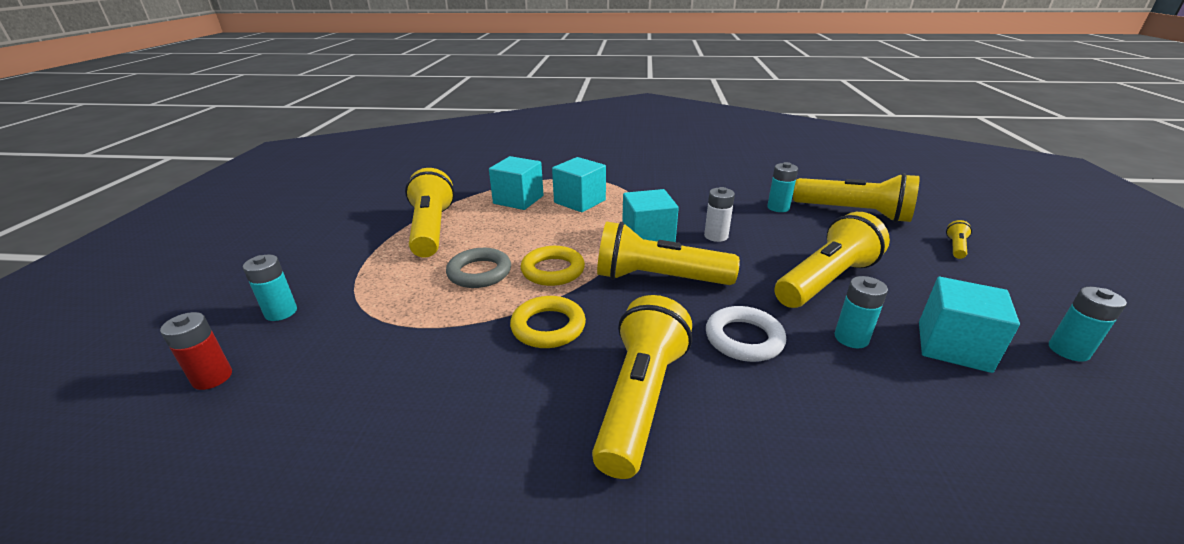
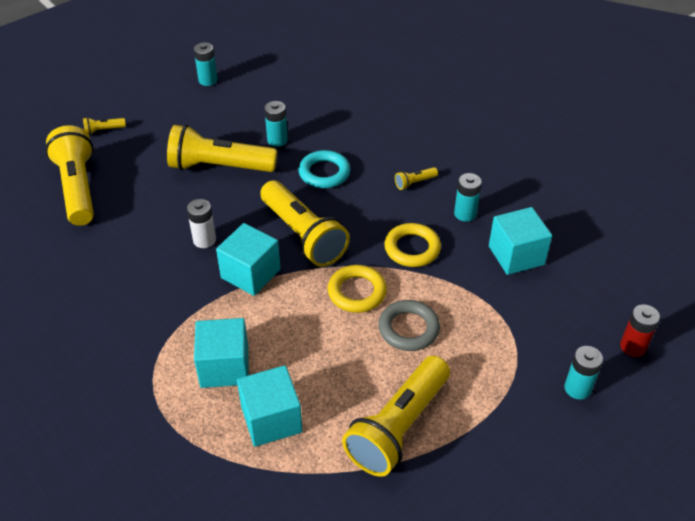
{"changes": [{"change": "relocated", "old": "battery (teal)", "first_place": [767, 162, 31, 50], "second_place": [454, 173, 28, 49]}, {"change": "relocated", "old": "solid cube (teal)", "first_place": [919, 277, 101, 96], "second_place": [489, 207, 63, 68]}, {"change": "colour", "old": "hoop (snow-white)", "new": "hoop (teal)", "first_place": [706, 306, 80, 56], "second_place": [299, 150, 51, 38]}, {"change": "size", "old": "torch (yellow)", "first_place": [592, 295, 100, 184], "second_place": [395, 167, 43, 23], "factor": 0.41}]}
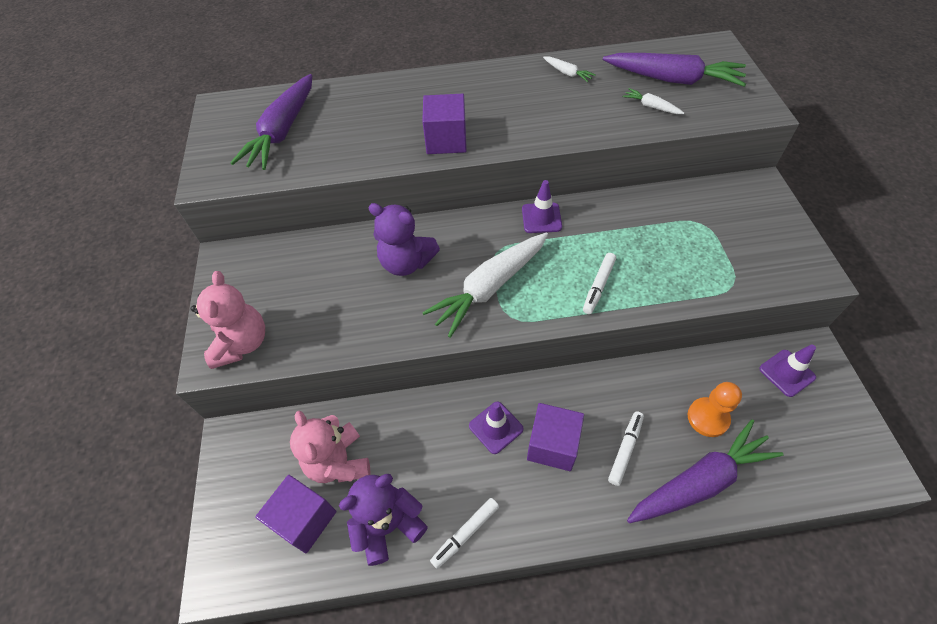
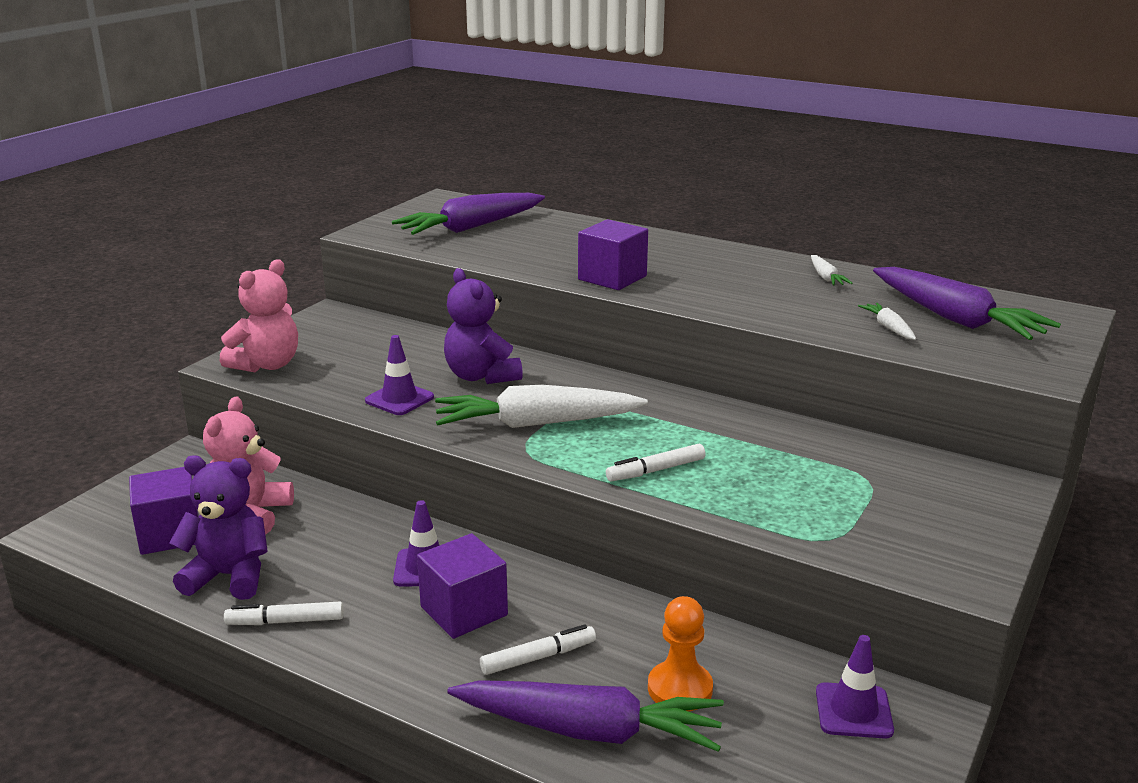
{"changes": [{"change": "relocated", "old": "road cone (royal purple)", "first_place": [522, 180, 40, 53], "second_place": [365, 335, 69, 80]}]}
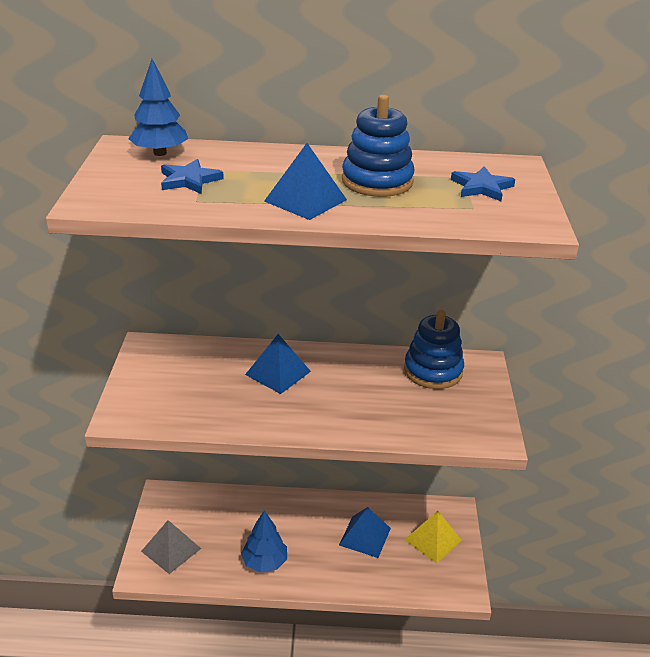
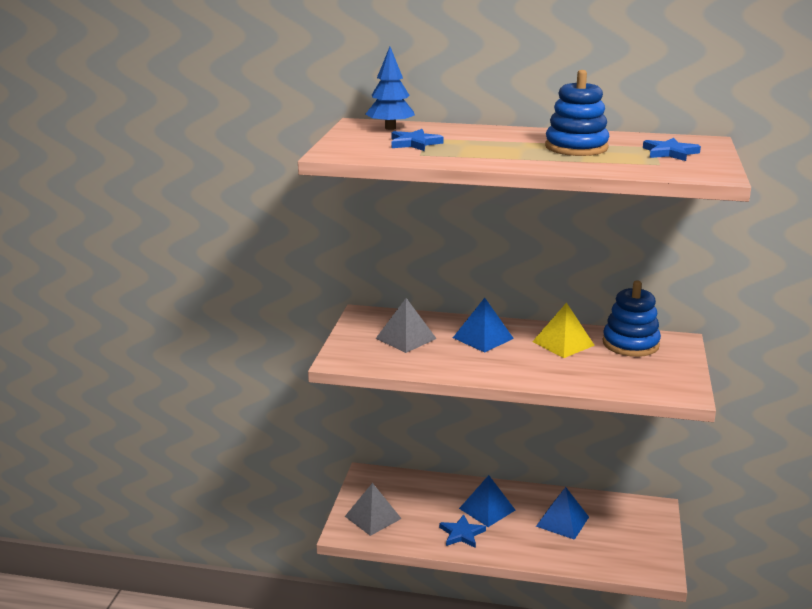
{"changes": [{"change": "appeared", "new": "pyramid (gray)", "second_place": [375, 298, 62, 55]}, {"change": "relocated", "old": "pyramid (cobalt)", "first_place": [264, 143, 83, 77], "second_place": [459, 475, 56, 52]}, {"change": "relocated", "old": "pyramid (yellow)", "first_place": [404, 511, 58, 52], "second_place": [532, 302, 63, 56]}, {"change": "exchanged", "old": "tree (cobalt)", "new": "star shape (cobalt)", "first_place": [241, 511, 46, 62], "second_place": [439, 514, 47, 34]}]}
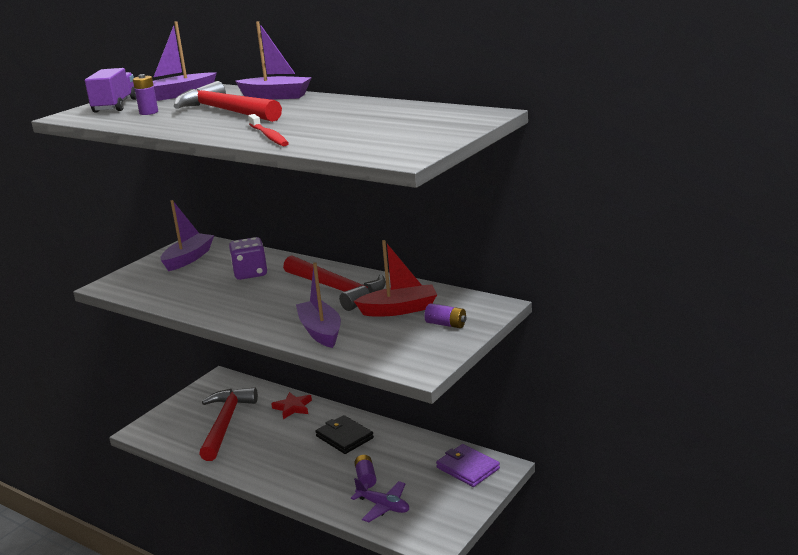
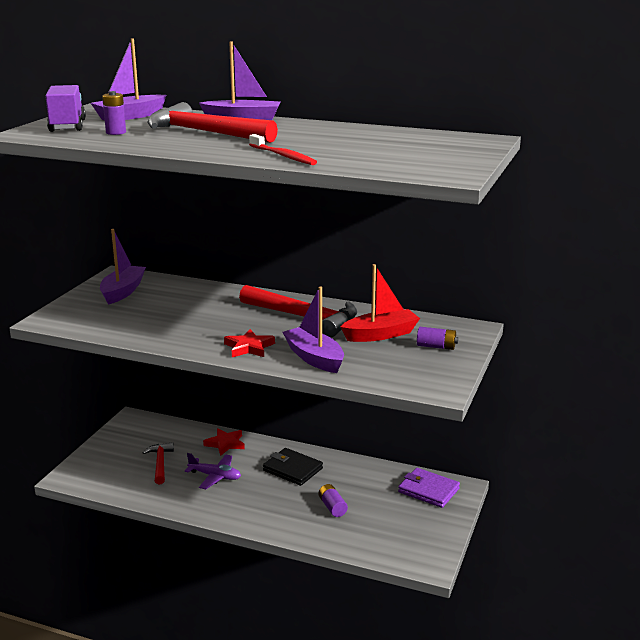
{"changes": [{"change": "missing", "old": "dice (royal purple)", "first_place": [229, 237, 38, 43]}, {"change": "appeared", "new": "star shape (scarlet)", "second_place": [224, 329, 51, 28]}, {"change": "relocated", "old": "aeroplane (royal purple)", "first_place": [351, 478, 58, 44], "second_place": [185, 453, 56, 36]}, {"change": "size", "old": "claw hammer (scarlet)", "first_place": [199, 387, 59, 74], "second_place": [142, 442, 32, 43], "factor": 0.55}]}
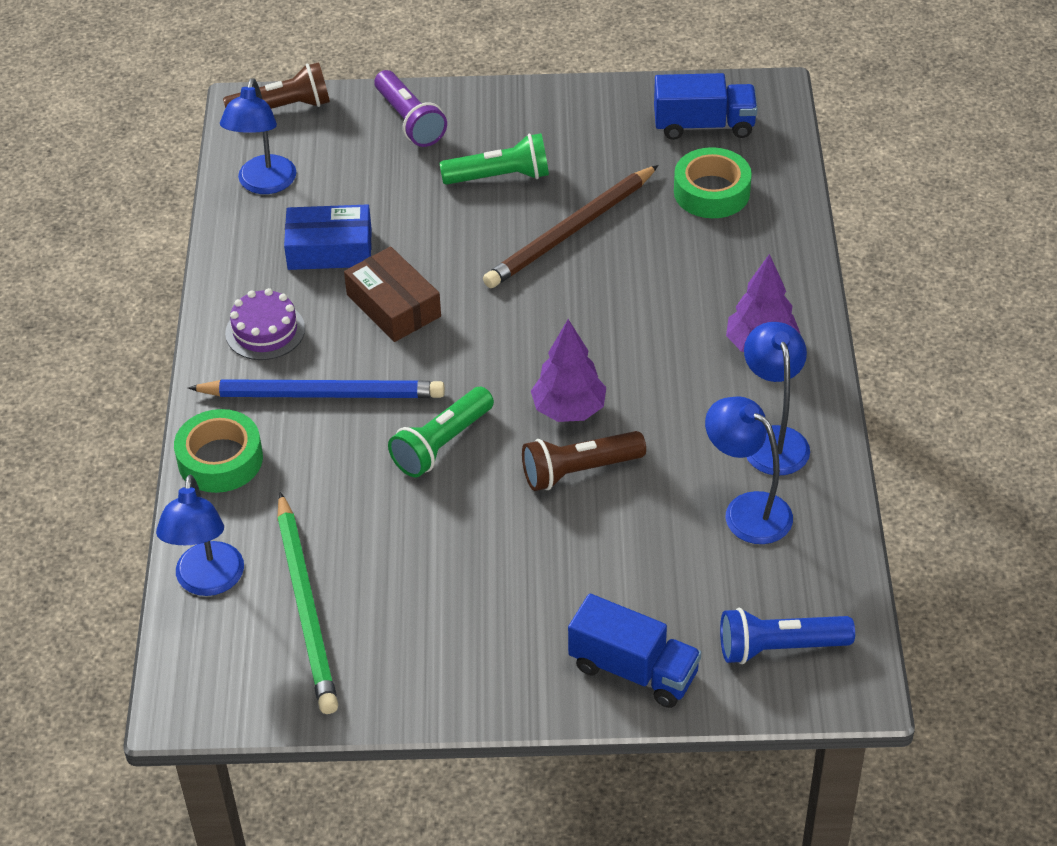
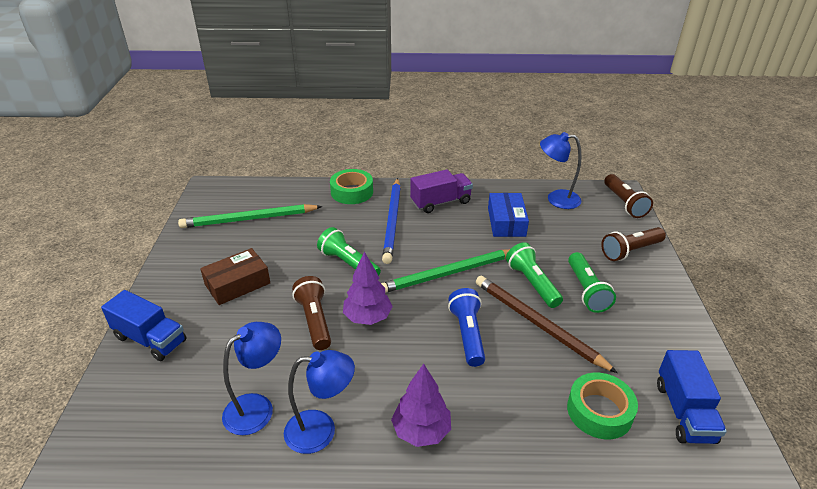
{"changes": [{"change": "missing", "old": "reading lamp (cobalt)", "first_place": [156, 475, 88, 121]}, {"change": "appeared", "new": "pencil (green)", "second_place": [381, 249, 129, 44]}, {"change": "appeared", "new": "torch (green)", "second_place": [506, 242, 57, 66]}, {"change": "relocated", "old": "package (dark brown)", "first_place": [344, 246, 97, 96], "second_place": [200, 248, 70, 57]}, {"change": "relocated", "old": "torch (cobalt)", "first_place": [720, 608, 135, 56], "second_place": [448, 288, 37, 79]}, {"change": "exchanged", "old": "layer cake (royal purple)", "new": "lorry (royal purple)", "first_place": [225, 288, 80, 72], "second_place": [410, 169, 63, 44]}, {"change": "colour", "old": "torch (royal purple)", "new": "torch (dark brown)", "first_place": [374, 70, 73, 77], "second_place": [601, 227, 65, 34]}, {"change": "spun", "old": "lorry (cobalt)", "first_place": [568, 594, 133, 114], "second_place": [101, 290, 86, 71], "degrees": -90}]}
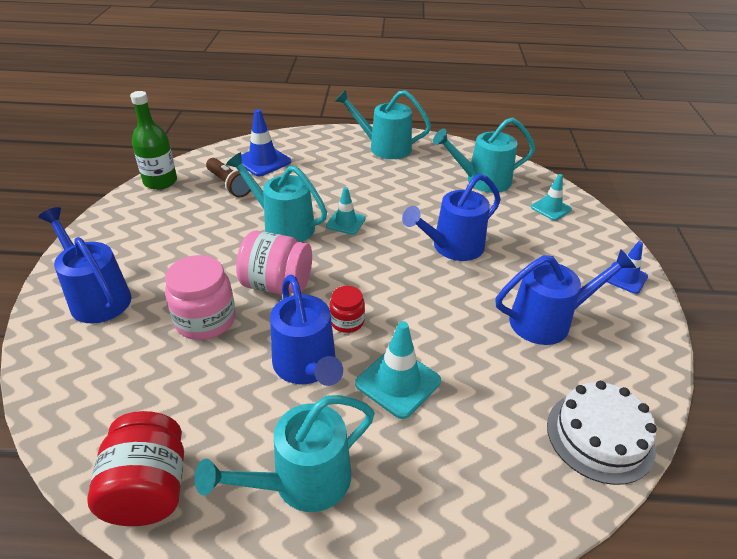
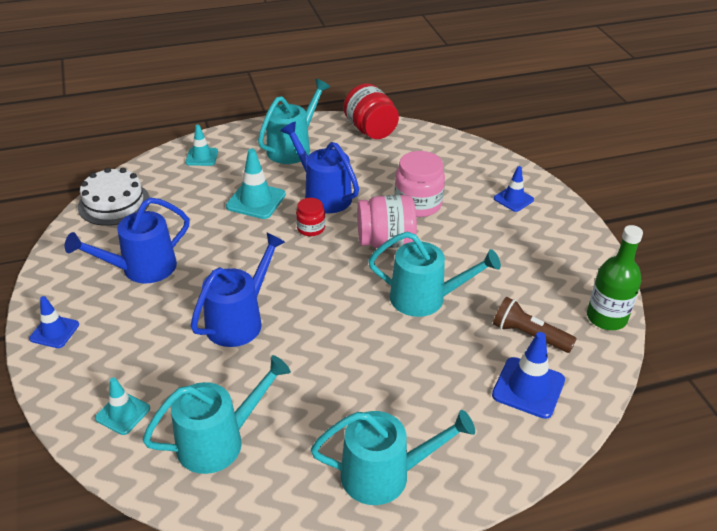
{"changes": [{"change": "relocated", "old": "road cone (teal)", "first_place": [326, 187, 40, 48], "second_place": [185, 125, 33, 41]}, {"change": "exchanged", "old": "watering pot (cobalt)", "new": "road cone (cobalt)", "first_place": [38, 207, 94, 117], "second_place": [494, 166, 40, 46]}]}
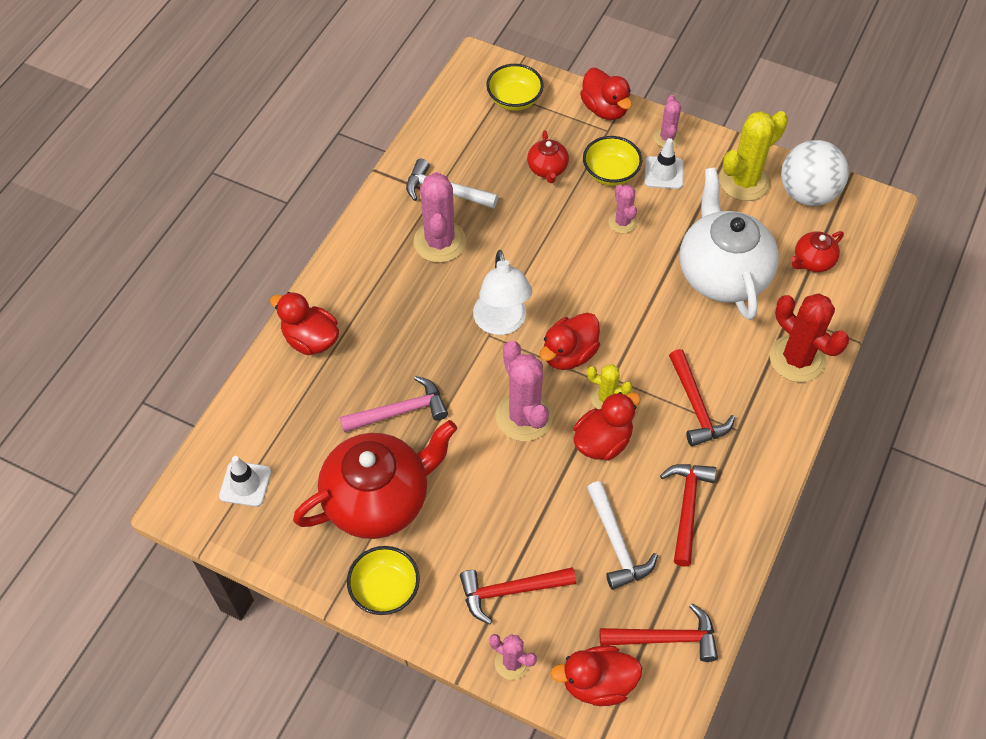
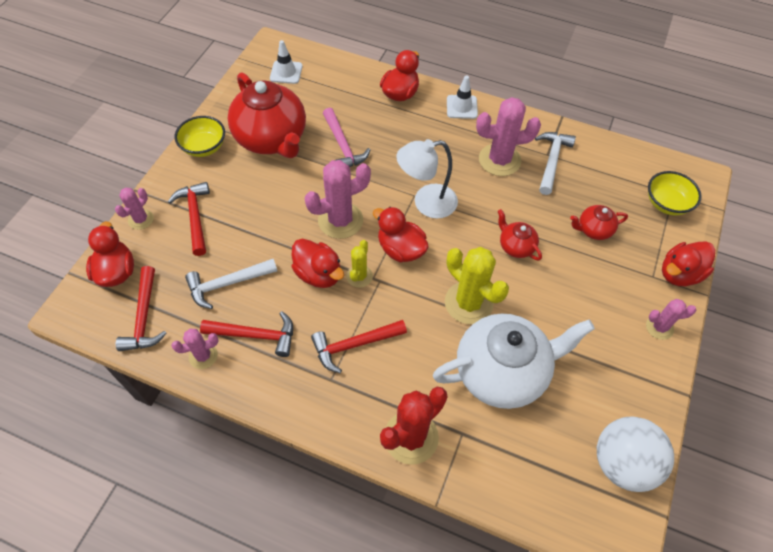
{"changes": [{"change": "missing", "old": "deep dish (yellow)", "first_place": [583, 136, 59, 50]}, {"change": "relocated", "old": "cactus (rosy)", "first_place": [608, 185, 29, 49], "second_place": [171, 329, 47, 40]}, {"change": "relocated", "old": "road cone (snow-white)", "first_place": [644, 138, 39, 51], "second_place": [447, 76, 31, 43]}, {"change": "relocated", "old": "cactus (yellow)", "first_place": [719, 111, 69, 90], "second_place": [445, 247, 64, 77]}, {"change": "relocated", "old": "tea pot (scarlet)", "first_place": [791, 231, 53, 41], "second_place": [498, 209, 44, 52]}]}
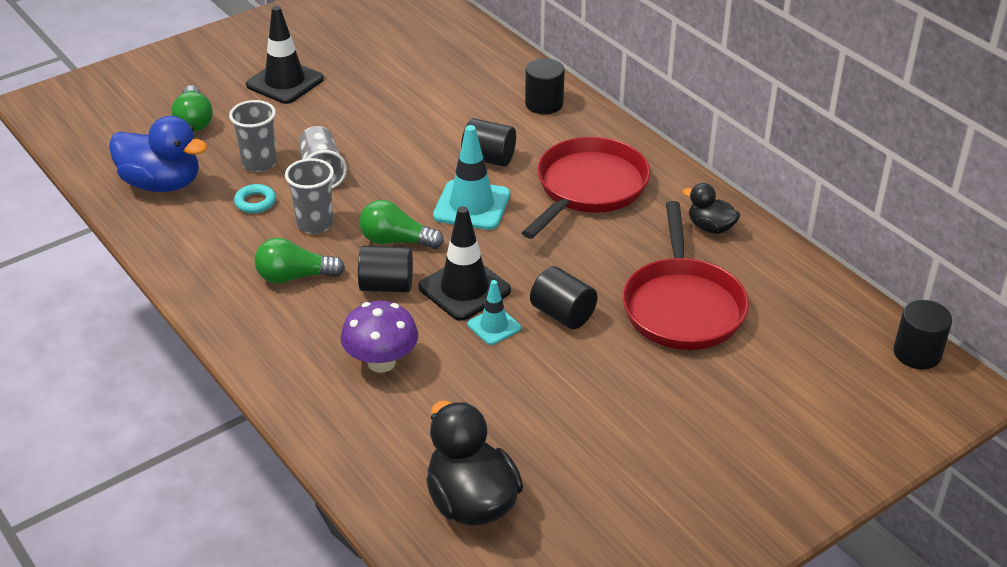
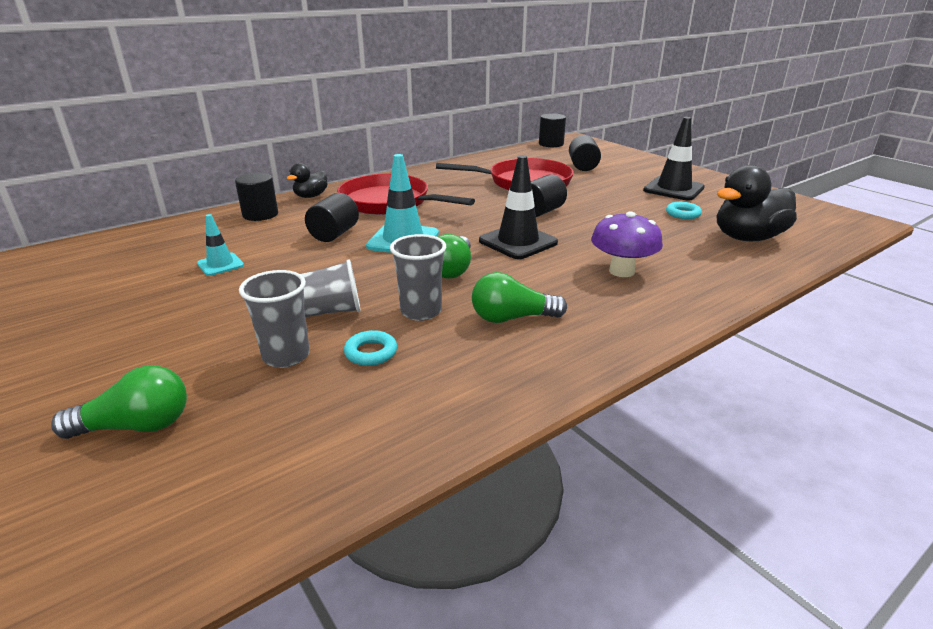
{"changes": [{"change": "missing", "old": "rubber duck (cobalt)", "first_place": [109, 116, 98, 76]}, {"change": "appeared", "new": "hoop (teal)", "second_place": [666, 202, 36, 17]}, {"change": "relocated", "old": "road cone (ebony)", "first_place": [246, 6, 78, 98], "second_place": [643, 117, 62, 83]}, {"change": "relocated", "old": "cylinder shape (ebony)", "first_place": [358, 246, 55, 46], "second_place": [569, 135, 32, 36]}, {"change": "relocated", "old": "road cone (teal)", "first_place": [467, 280, 54, 65], "second_place": [197, 214, 47, 62]}, {"change": "relocated", "old": "rubber duck (ebony)", "first_place": [683, 183, 57, 51], "second_place": [287, 163, 40, 35]}, {"change": "spun", "old": "light bulb (green)", "first_place": [255, 238, 90, 46], "second_place": [472, 272, 95, 51], "degrees": 90}]}
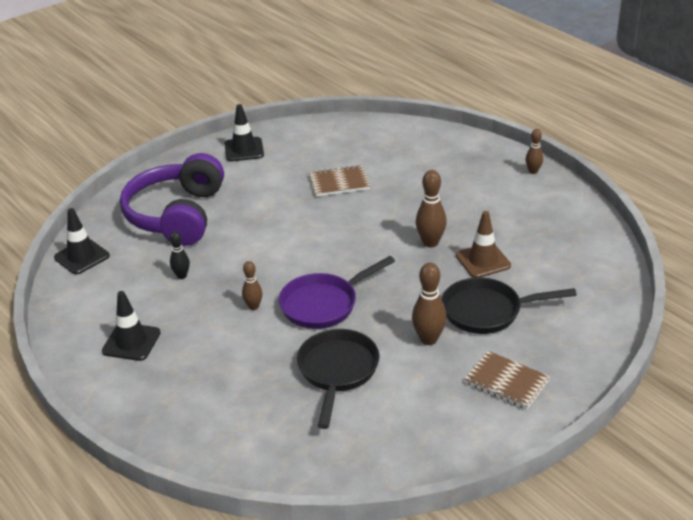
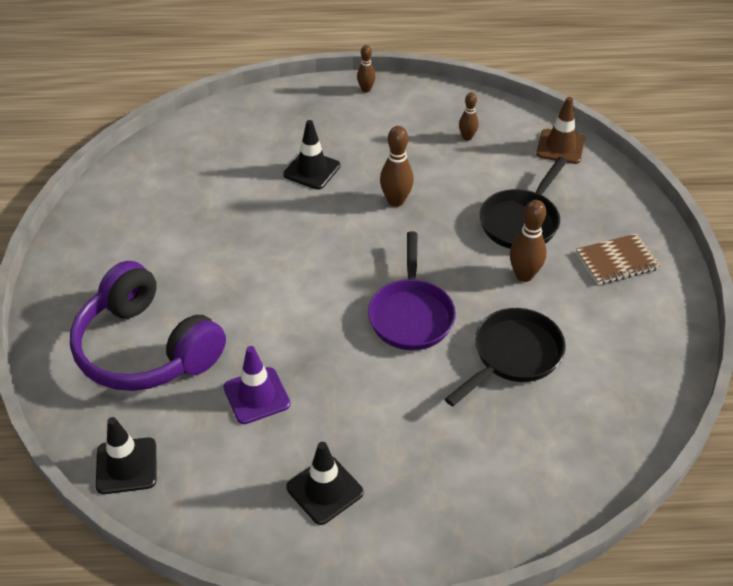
{"changes": [{"change": "missing", "old": "notebook (dark brown)", "first_place": [309, 165, 61, 32]}, {"change": "relocated", "old": "road cone (ebony)", "first_place": [224, 104, 40, 58], "second_place": [283, 120, 58, 70]}, {"change": "relocated", "old": "skittle (dark brown)", "first_place": [242, 261, 21, 49], "second_place": [459, 92, 20, 49]}, {"change": "relocated", "old": "road cone (dark brown)", "first_place": [456, 211, 55, 67], "second_place": [536, 97, 49, 67]}, {"change": "exchanged", "old": "skittle (ebony)", "new": "road cone (royal purple)", "first_place": [170, 231, 20, 48], "second_place": [224, 346, 66, 78]}, {"change": "spun", "old": "pan (ebony)", "first_place": [297, 329, 82, 100], "second_place": [445, 308, 121, 98], "degrees": 90}]}
